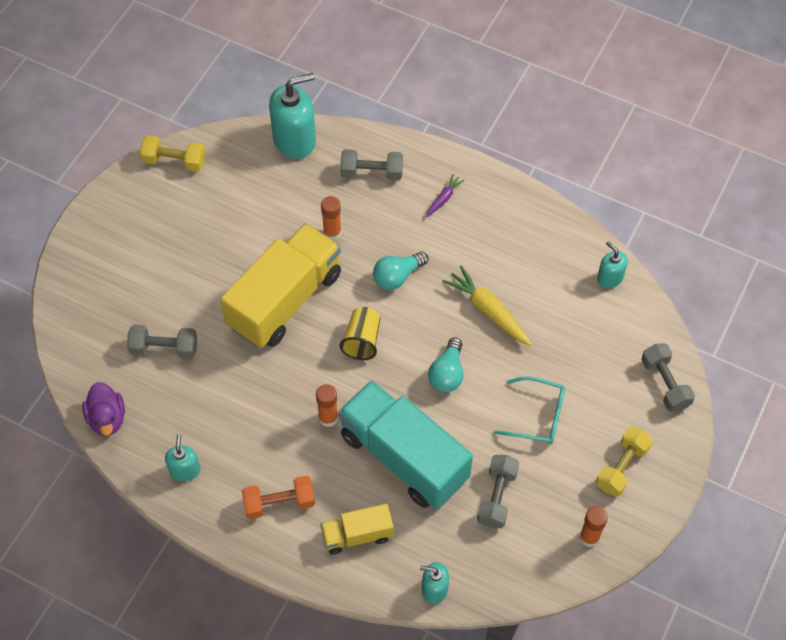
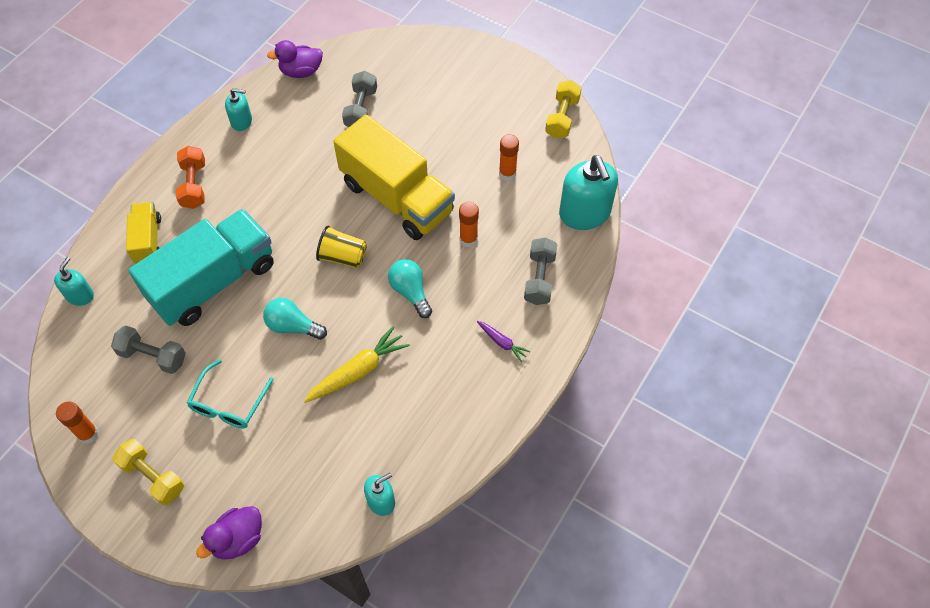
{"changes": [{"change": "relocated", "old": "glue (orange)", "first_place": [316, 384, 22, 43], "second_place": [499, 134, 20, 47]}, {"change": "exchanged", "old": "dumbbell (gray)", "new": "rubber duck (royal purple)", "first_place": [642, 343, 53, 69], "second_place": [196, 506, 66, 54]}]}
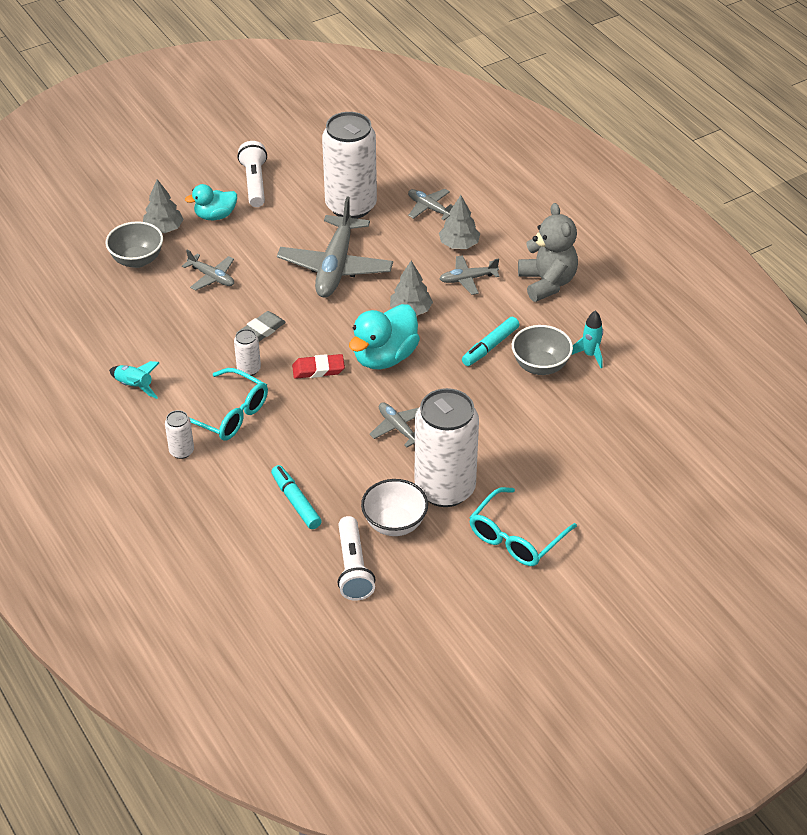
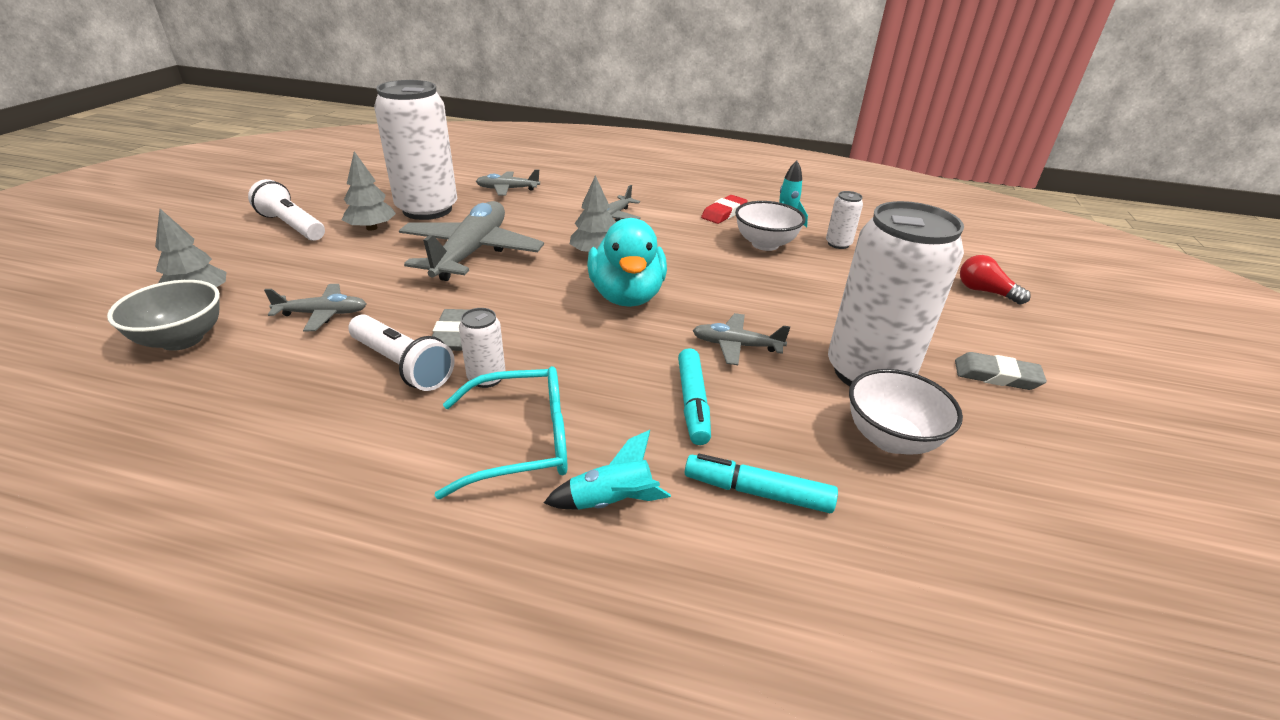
{"changes": [{"change": "missing", "old": "rubber duck (teal)", "first_place": [185, 184, 52, 36]}, {"change": "missing", "old": "teddy (gray)", "first_place": [518, 203, 60, 99]}, {"change": "appeared", "new": "light bulb (scarlet)", "second_place": [960, 255, 71, 50]}, {"change": "relocated", "old": "rocket (teal)", "first_place": [109, 361, 51, 38], "second_place": [544, 430, 127, 80]}, {"change": "relocated", "old": "can (snow-white)", "first_place": [165, 410, 29, 49], "second_place": [826, 191, 37, 58]}, {"change": "relocated", "old": "eraser (scarlet)", "first_place": [292, 354, 53, 25], "second_place": [701, 195, 47, 29]}, {"change": "relocated", "old": "torch (snow-white)", "first_place": [338, 516, 37, 85], "second_place": [348, 314, 107, 77]}, {"change": "relocated", "old": "tree (gray)", "first_place": [439, 195, 41, 54], "second_place": [342, 151, 54, 80]}, {"change": "relocated", "old": "felt pen (teal)", "first_place": [462, 317, 57, 49], "second_place": [678, 348, 33, 97]}, {"change": "exchanged", "old": "glasses (teal)", "new": "eraser (gray)", "first_place": [469, 487, 108, 79], "second_place": [955, 352, 92, 38]}, {"change": "colour", "old": "deep dish (gray)", "new": "deep dish (snow-white)", "first_place": [512, 325, 61, 50], "second_place": [735, 201, 71, 50]}, {"change": "spun", "old": "aeroplane (gray)", "first_place": [277, 196, 116, 102], "second_place": [399, 201, 145, 80], "degrees": -135}]}
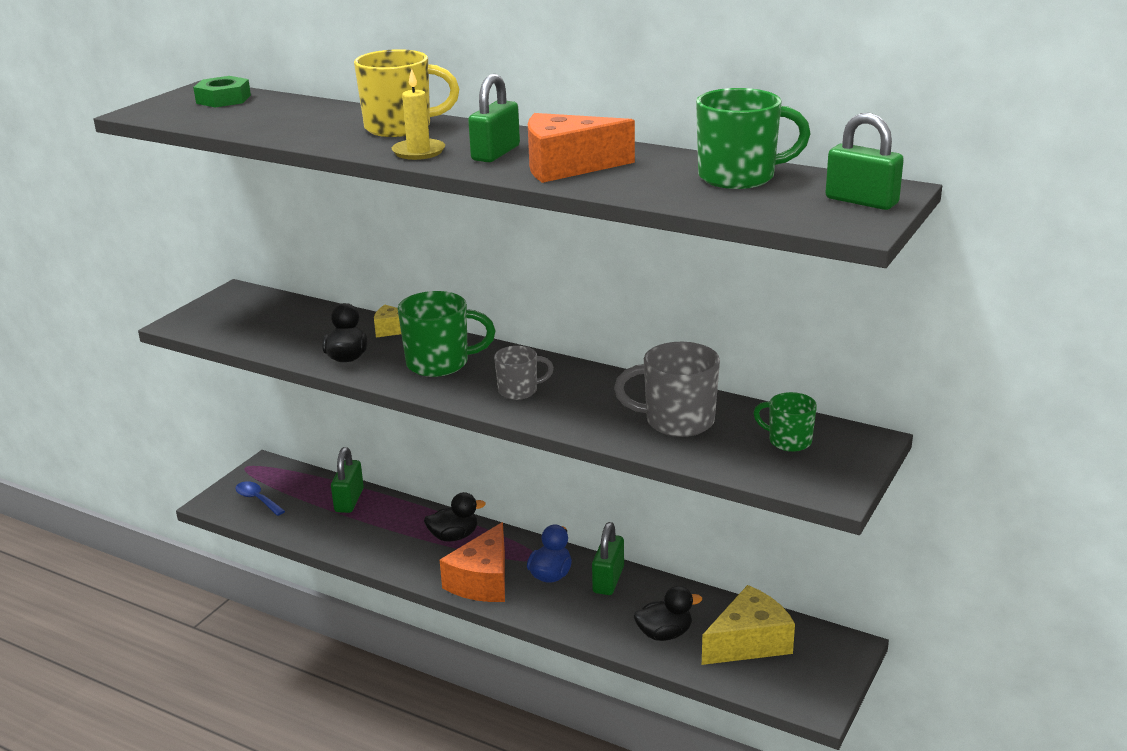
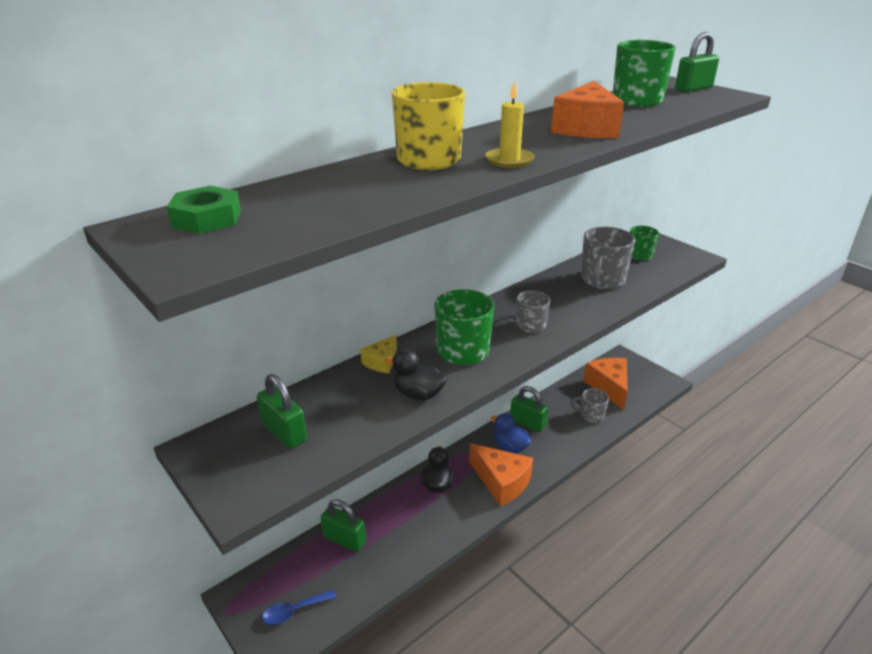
{"changes": [{"change": "relocated", "old": "padlock (green)", "first_place": [468, 74, 52, 88], "second_place": [257, 374, 50, 75]}, {"change": "exchanged", "old": "rubber duck (ebony)", "new": "mug (gray)", "first_place": [634, 586, 68, 55], "second_place": [570, 388, 39, 35]}, {"change": "colour", "old": "cheese (yellow)", "new": "cheese (orange)", "first_place": [702, 585, 93, 80], "second_place": [583, 358, 45, 52]}]}
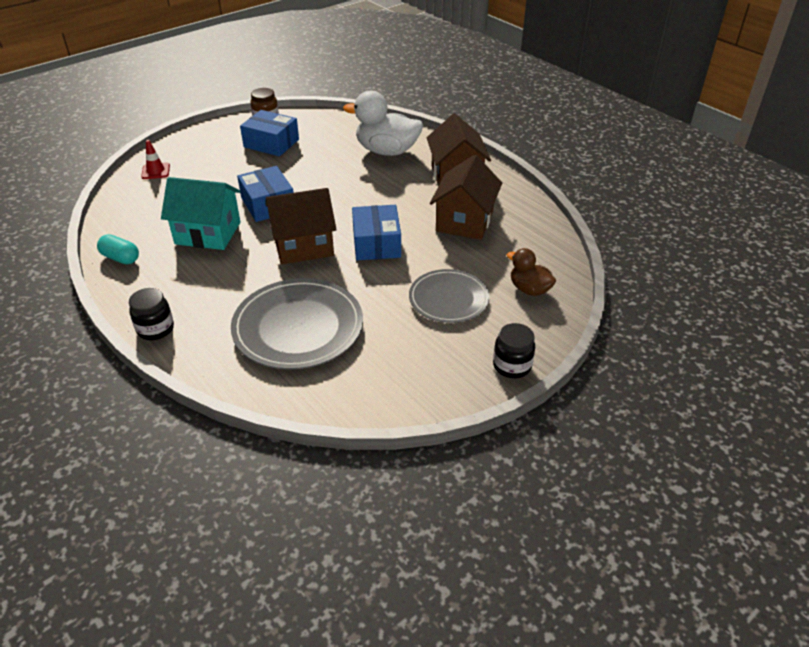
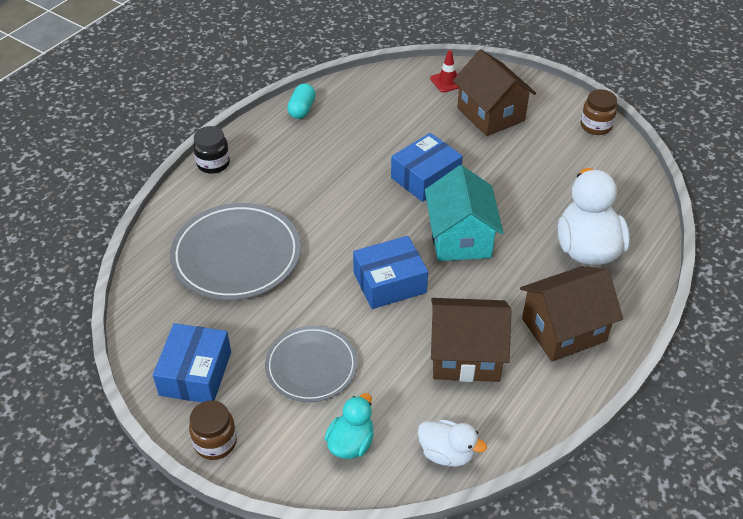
{"changes": [{"change": "appeared", "new": "rubber duck (snow-white)", "second_place": [418, 420, 69, 47]}, {"change": "relocated", "old": "toy house (teal)", "first_place": [161, 177, 80, 73], "second_place": [425, 165, 78, 96]}, {"change": "relocated", "old": "package (cobalt)", "first_place": [240, 110, 59, 46], "second_place": [153, 323, 78, 79]}, {"change": "relocated", "old": "toy house (dark brown)", "first_place": [265, 188, 72, 77], "second_place": [453, 49, 83, 87]}, {"change": "colour", "old": "jam jar (ebony)", "new": "jam jar (dark brown)", "first_place": [493, 323, 42, 55], "second_place": [189, 400, 48, 60]}, {"change": "colour", "old": "rubber duck (dark brown)", "new": "rubber duck (teal)", "first_place": [507, 248, 49, 48], "second_place": [325, 393, 49, 66]}]}
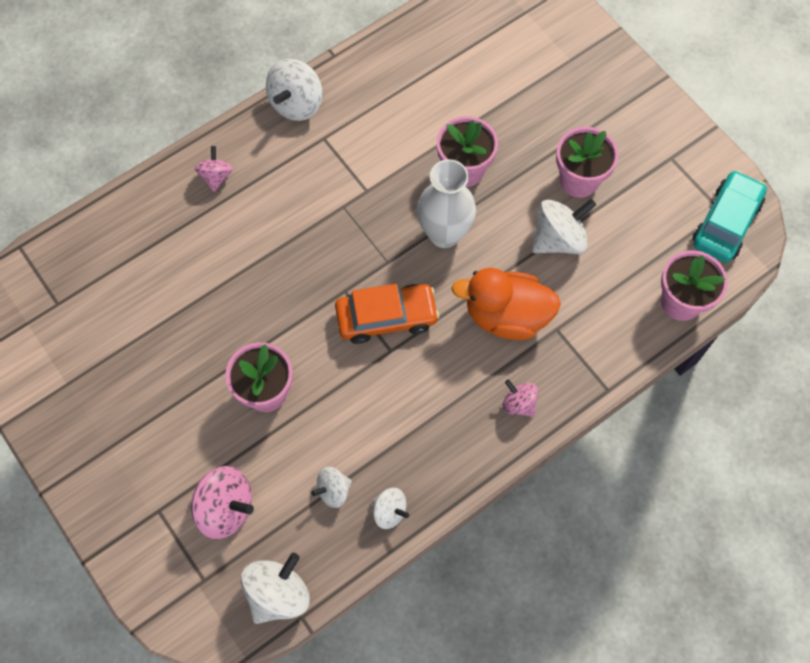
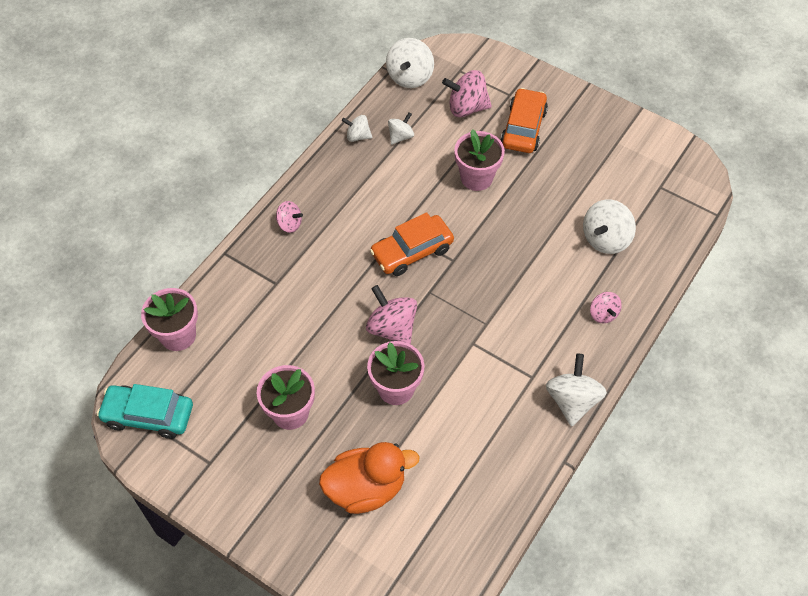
{"changes": [{"change": "appeared", "new": "car (orange)", "second_place": [501, 88, 47, 65]}, {"change": "relocated", "old": "rubber duck (orange)", "first_place": [451, 268, 110, 72], "second_place": [319, 442, 101, 72]}, {"change": "relocated", "old": "spinning top (snow-white)", "first_place": [532, 199, 64, 55], "second_place": [583, 199, 53, 55]}, {"change": "exchanged", "old": "flower vase (snow-white)", "new": "spinning top (rosy)", "first_place": [417, 159, 59, 89], "second_place": [366, 285, 51, 60]}, {"change": "spun", "old": "car (teal)", "first_place": [692, 170, 75, 93], "second_place": [97, 384, 96, 55], "degrees": 90}]}
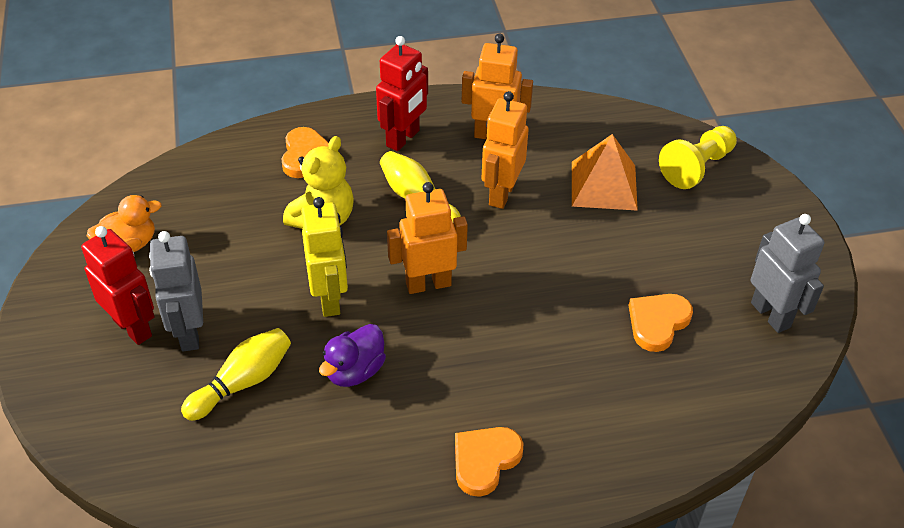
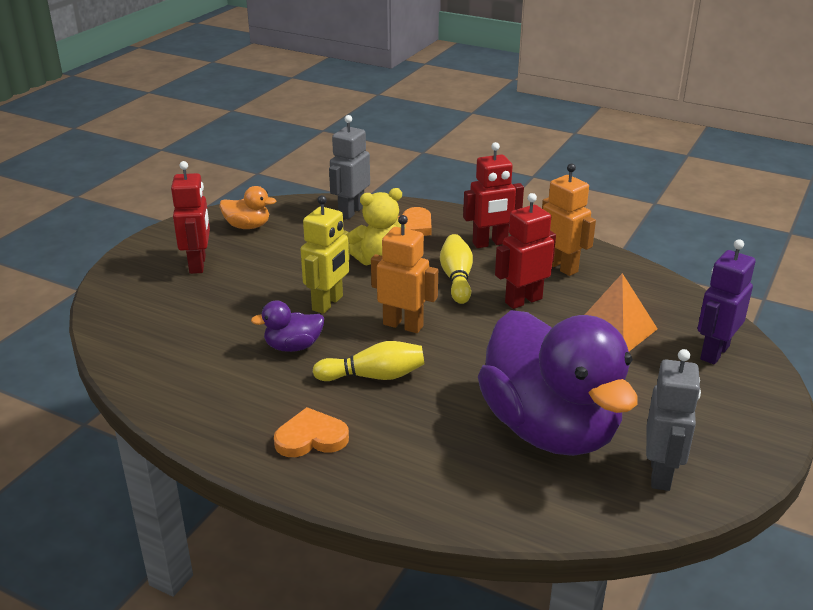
{"changes": [{"change": "relocated", "old": "robot figure (gray)", "first_place": [149, 231, 54, 121], "second_place": [329, 115, 41, 104]}, {"change": "relocated", "old": "skittle (yellow)", "first_place": [181, 328, 110, 93], "second_place": [313, 341, 112, 40]}, {"change": "exchanged", "old": "love heart (orange)", "new": "rubber duck (royal purple)", "first_place": [628, 294, 65, 58], "second_place": [478, 310, 160, 146]}, {"change": "exchanged", "old": "pawn (yellow)", "new": "robot figure (royal purple)", "first_place": [659, 126, 78, 63], "second_place": [697, 239, 58, 125]}, {"change": "colour", "old": "robot figure (orange)", "new": "robot figure (scarlet)", "first_place": [481, 91, 48, 118], "second_place": [495, 193, 61, 116]}]}
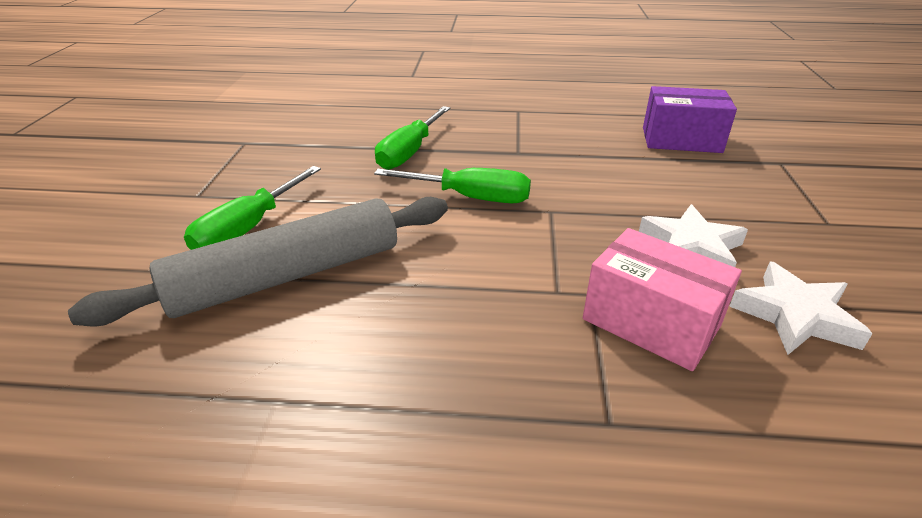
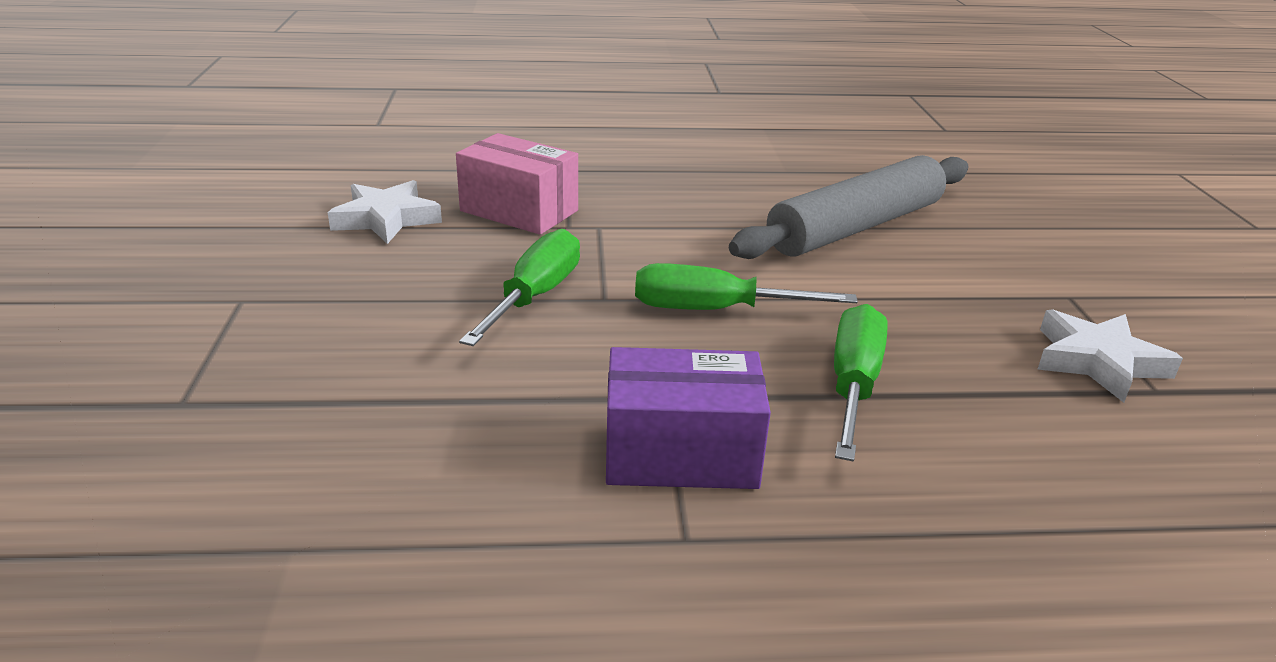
{"changes": [{"change": "relocated", "old": "hand screwdriver (green)", "first_place": [184, 166, 137, 84], "second_place": [459, 229, 121, 117]}, {"change": "relocated", "old": "star shape (snow-white)", "first_place": [639, 204, 109, 63], "second_place": [1037, 309, 146, 94]}, {"change": "relocated", "old": "package (royal purple)", "first_place": [643, 86, 94, 67], "second_place": [606, 347, 165, 142]}]}
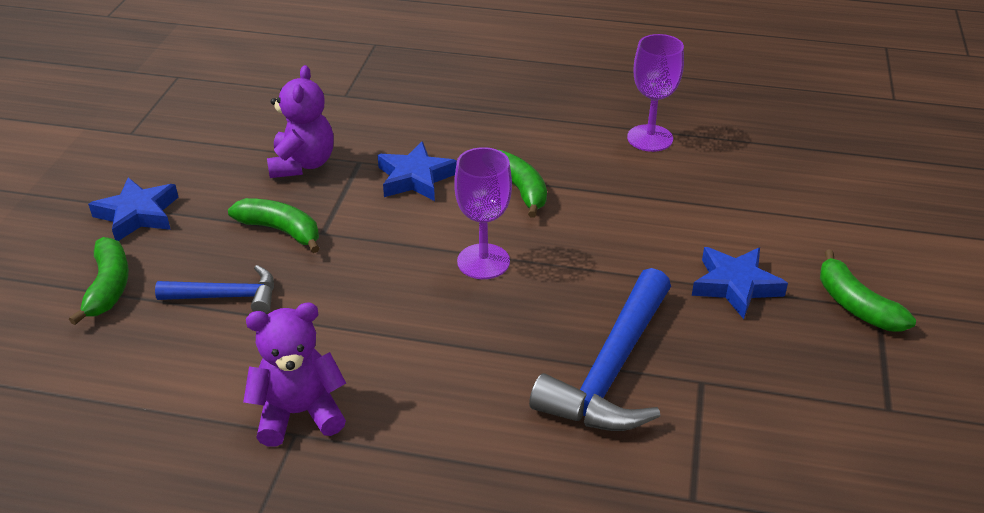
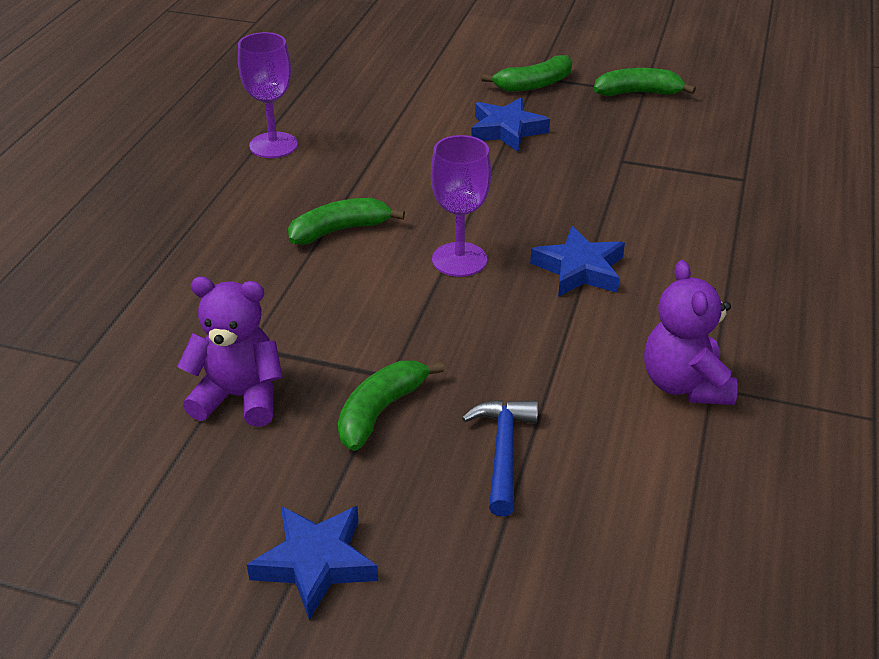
{"changes": [{"change": "missing", "old": "claw hammer (cobalt)", "first_place": [529, 268, 142, 163]}, {"change": "relocated", "old": "banana fruit (green)", "first_place": [69, 237, 60, 88], "second_place": [594, 68, 102, 28]}, {"change": "relocated", "old": "star shape (cobalt)", "first_place": [378, 141, 79, 60], "second_place": [530, 226, 95, 71]}]}
